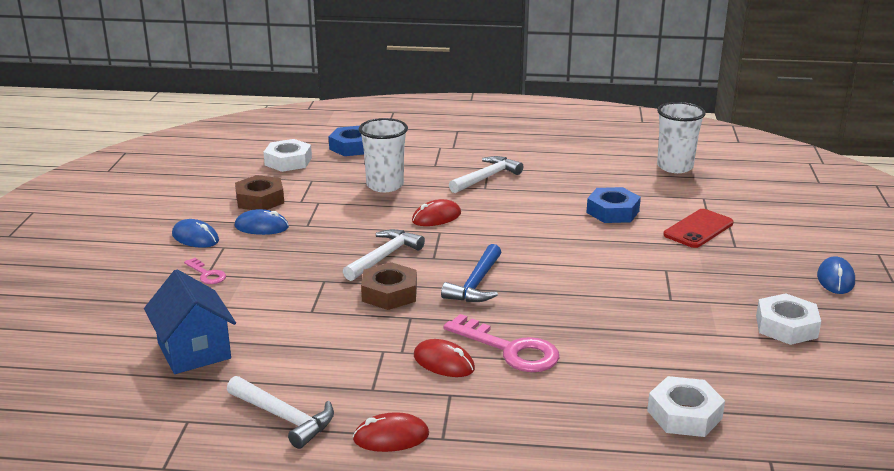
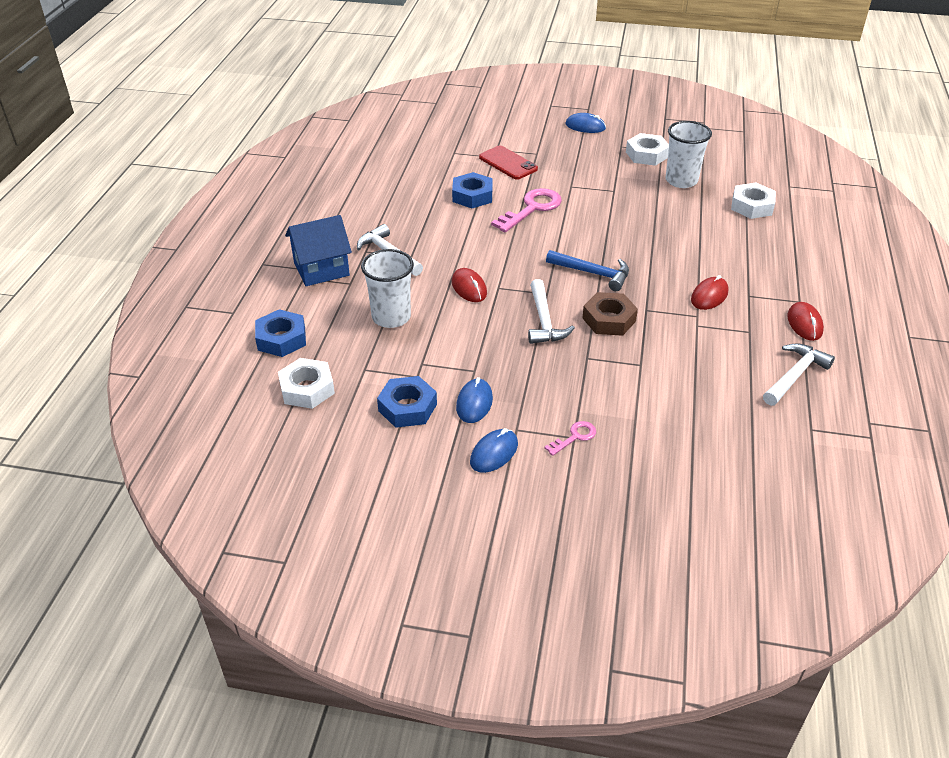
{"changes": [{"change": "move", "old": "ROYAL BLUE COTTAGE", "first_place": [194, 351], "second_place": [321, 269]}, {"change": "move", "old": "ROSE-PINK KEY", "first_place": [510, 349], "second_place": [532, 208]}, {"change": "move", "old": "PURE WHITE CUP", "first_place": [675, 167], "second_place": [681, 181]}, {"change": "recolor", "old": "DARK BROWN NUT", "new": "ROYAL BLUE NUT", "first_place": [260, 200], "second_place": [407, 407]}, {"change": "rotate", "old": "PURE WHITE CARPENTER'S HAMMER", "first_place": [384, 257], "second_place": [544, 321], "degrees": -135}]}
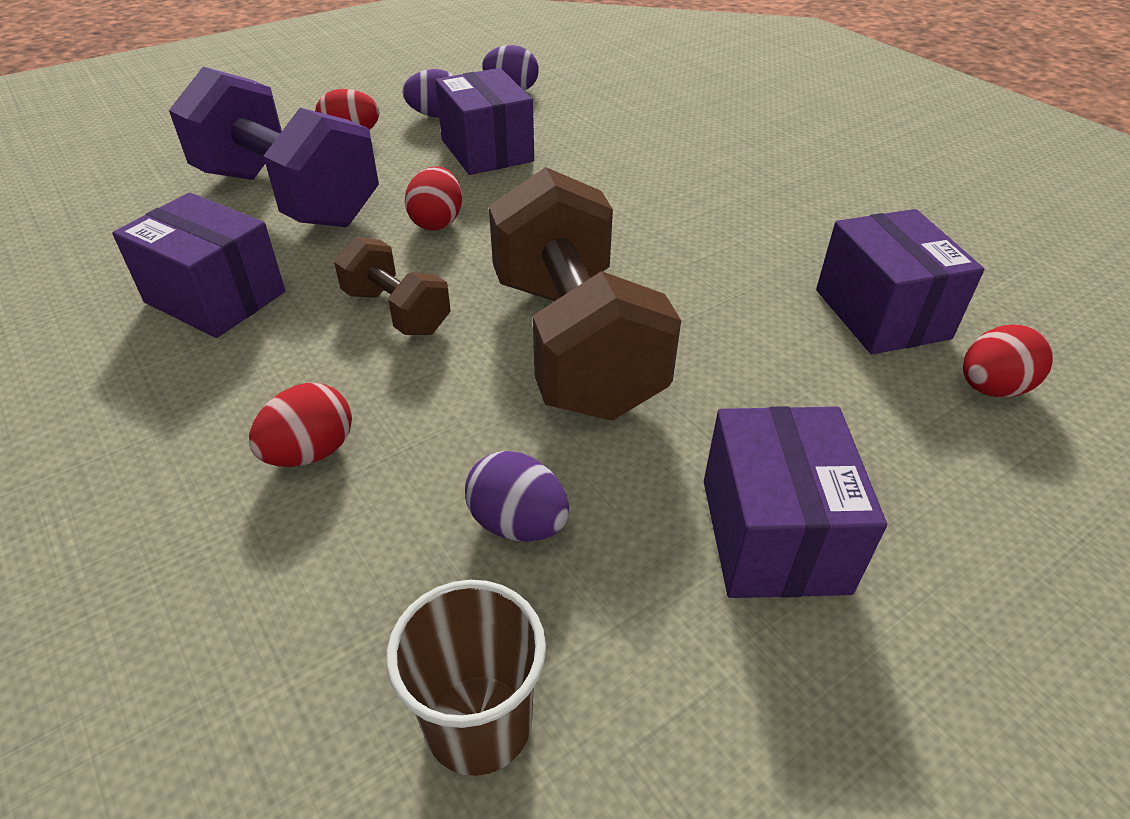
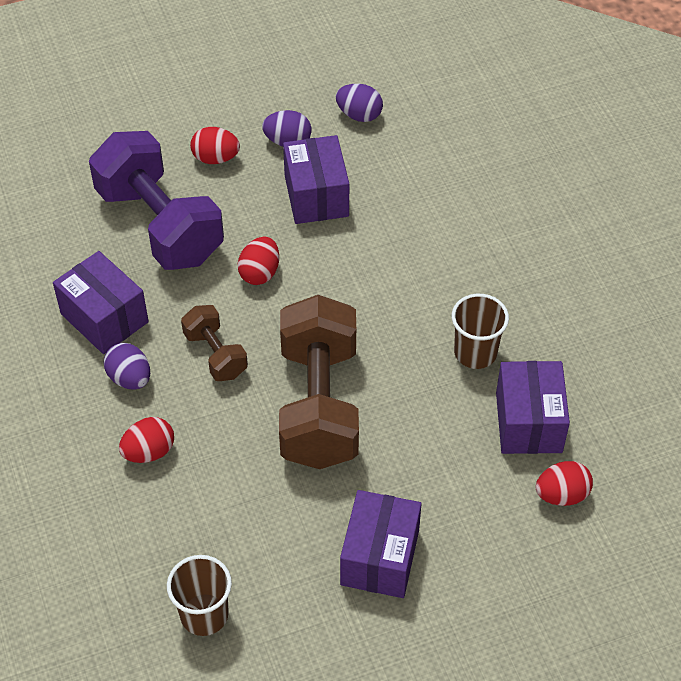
{"changes": [{"change": "insert", "new": "DARK BROWN CUP", "second_place": [475, 352]}, {"change": "move", "old": "ROYAL PURPLE TOY EGG", "first_place": [518, 523], "second_place": [130, 378]}]}
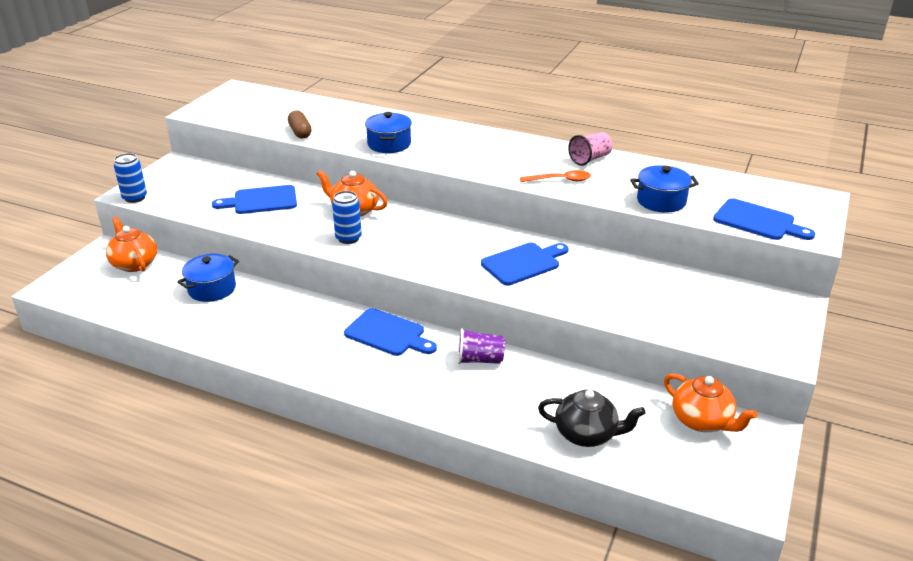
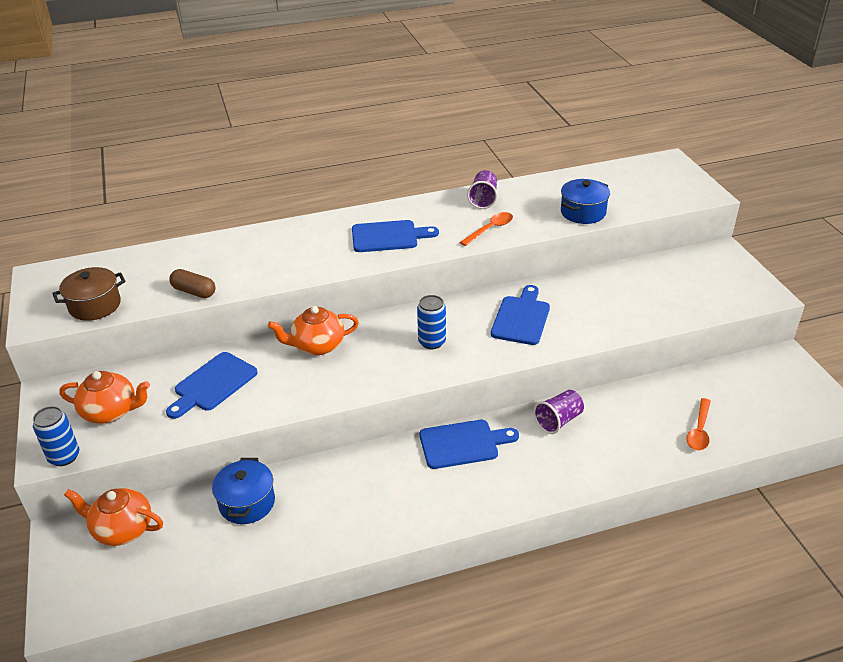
{"changes": [{"change": "delete", "old": "ROYAL BLUE STOCKPOT", "first_place": [389, 144]}, {"change": "insert", "new": "DARK BROWN STOCKPOT", "second_place": [95, 305]}, {"change": "move", "old": "ROYAL BLUE SODA CAN", "first_place": [348, 238], "second_place": [432, 342]}, {"change": "move", "old": "BRIGHT ORANGE TEA POT", "first_place": [702, 421], "second_place": [111, 412]}, {"change": "move", "old": "ROYAL BLUE BREAD BOARD", "first_place": [758, 221], "second_place": [388, 236]}, {"change": "replace", "old": "EBONY TEA POT", "new": "BRIGHT ORANGE TEASPOON", "first_place": [587, 434], "second_place": [699, 430]}, {"change": "recolor", "old": "ROSE-PINK CUP", "new": "ROYAL PURPLE CUP", "first_place": [590, 159], "second_place": [483, 199]}]}
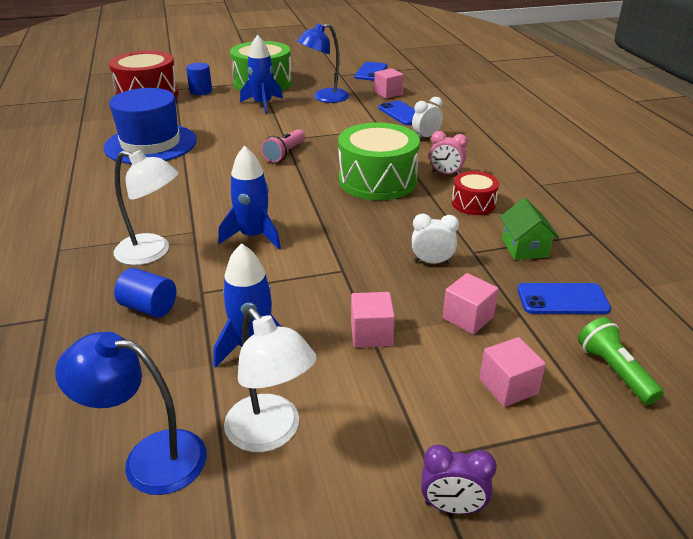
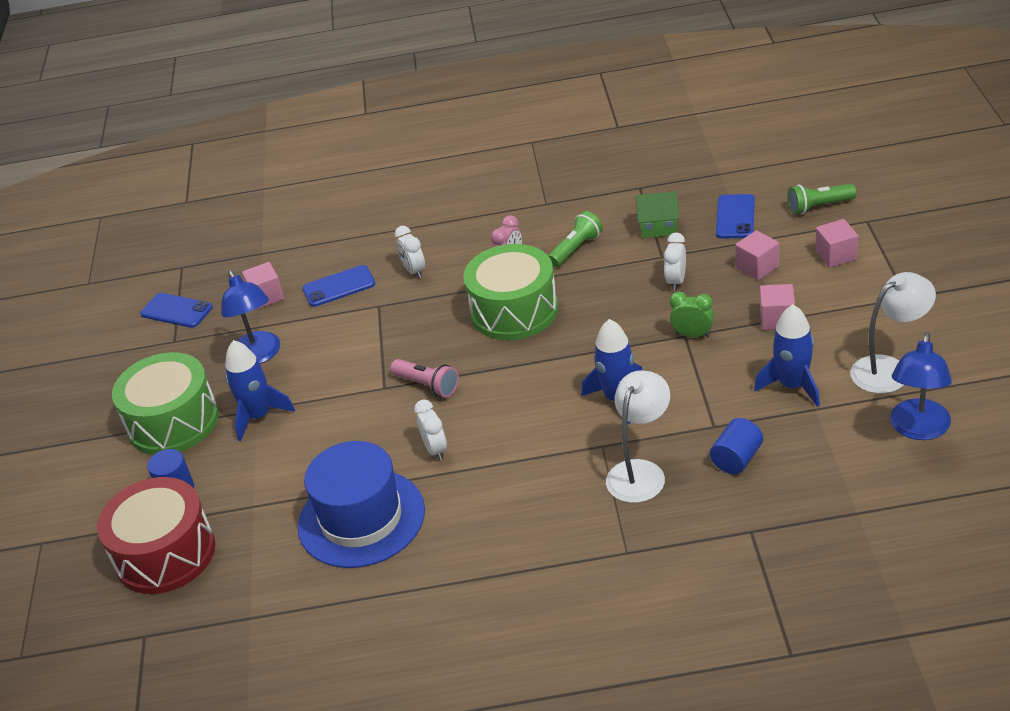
{"changes": [{"change": "delete", "old": "ROYAL PURPLE ALARM CLOCK", "first_place": [452, 507]}, {"change": "insert", "new": "PURE WHITE ALARM CLOCK", "second_place": [435, 450]}, {"change": "insert", "new": "EMERALD ALARM CLOCK", "second_place": [693, 335]}, {"change": "replace", "old": "SCARLET SNARE DRUM", "new": "EMERALD POCKET TORCH", "first_place": [473, 203], "second_place": [576, 249]}]}
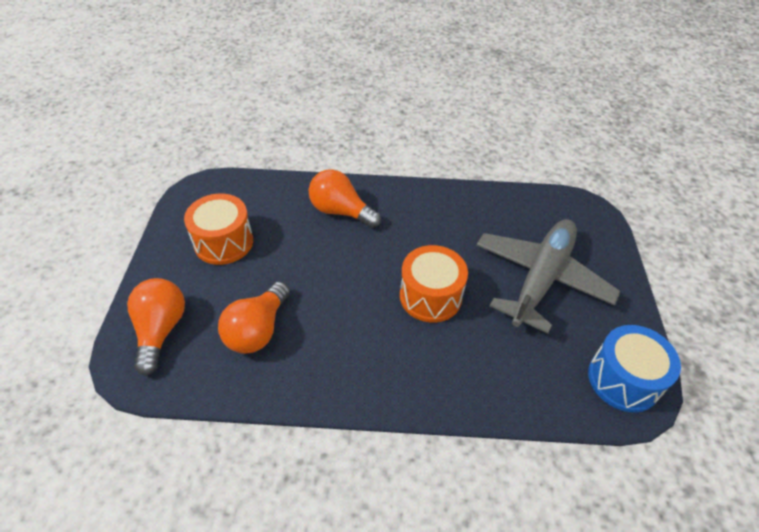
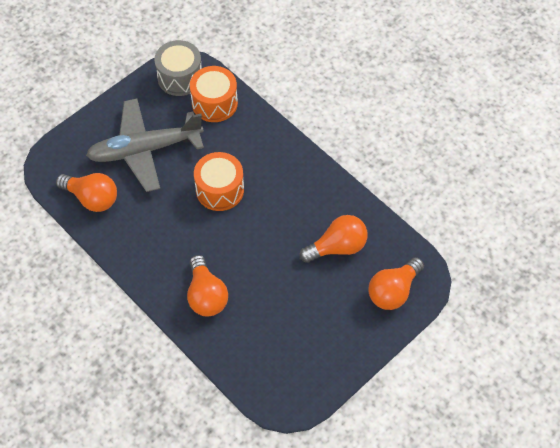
{"changes": [{"change": "insert", "new": "BRIGHT ORANGE BULB", "second_place": [92, 198]}, {"change": "move", "old": "BRIGHT ORANGE SNARE DRUM", "first_place": [224, 242], "second_place": [214, 103]}, {"change": "recolor", "old": "ROYAL BLUE SNARE DRUM", "new": "GREY SNARE DRUM", "first_place": [623, 379], "second_place": [180, 77]}]}
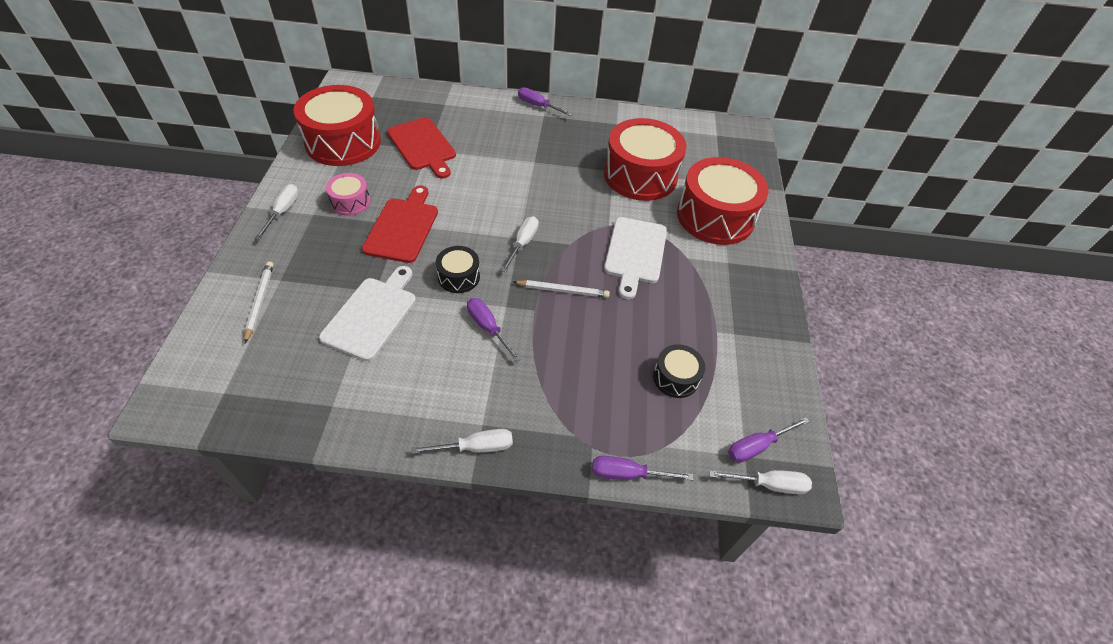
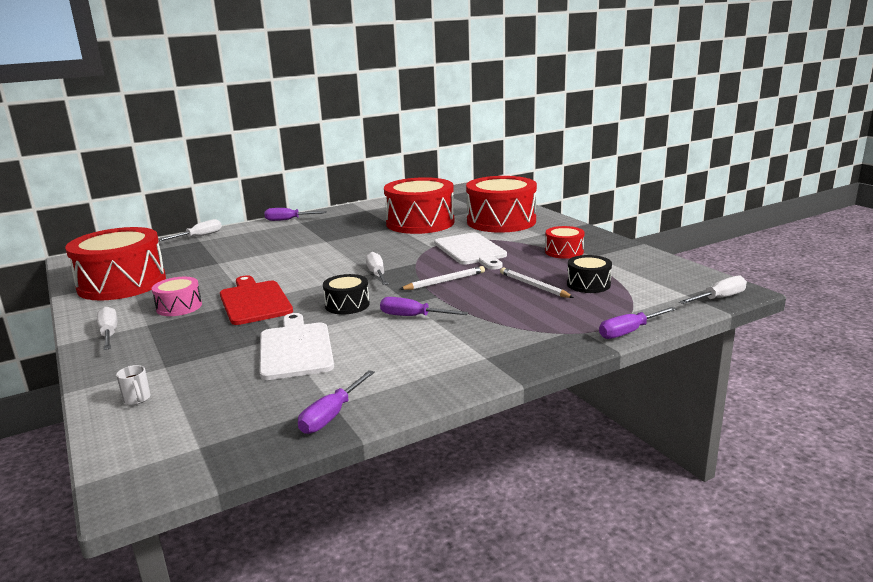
{"changes": [{"change": "delete", "old": "SCARLET BREAD BOARD", "first_place": [423, 146]}, {"change": "insert", "new": "PURE WHITE TEA MUG", "second_place": [137, 399]}, {"change": "insert", "new": "SCARLET SNARE DRUM", "second_place": [564, 252]}, {"change": "move", "old": "PURE WHITE LEAD PENCIL", "first_place": [260, 301], "second_place": [533, 286]}, {"change": "move", "old": "PURE WHITE SCREWDRIVER", "first_place": [476, 447], "second_place": [199, 236]}, {"change": "move", "old": "ROYAL PURPLE SCREWDRIVER", "first_place": [757, 446], "second_place": [331, 415]}]}
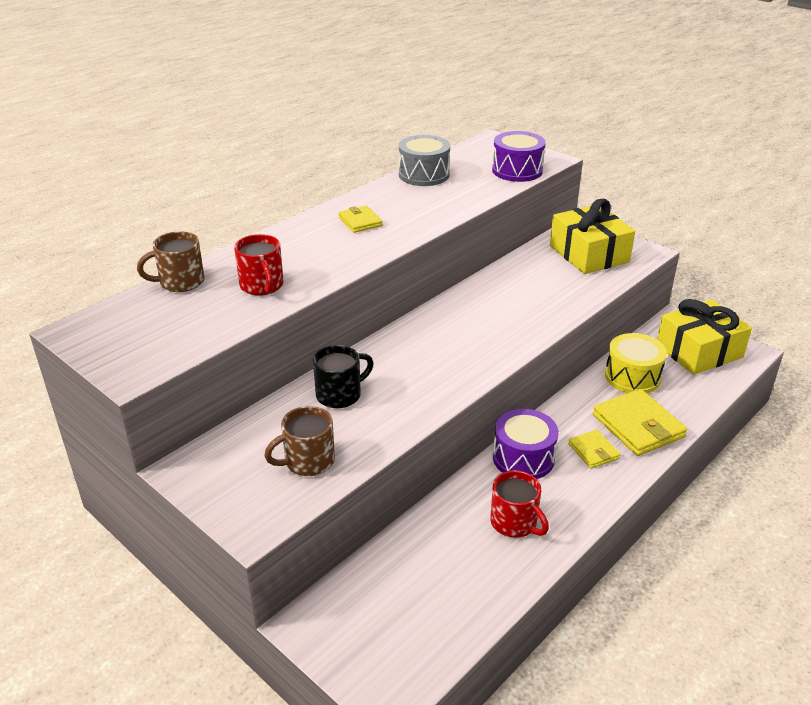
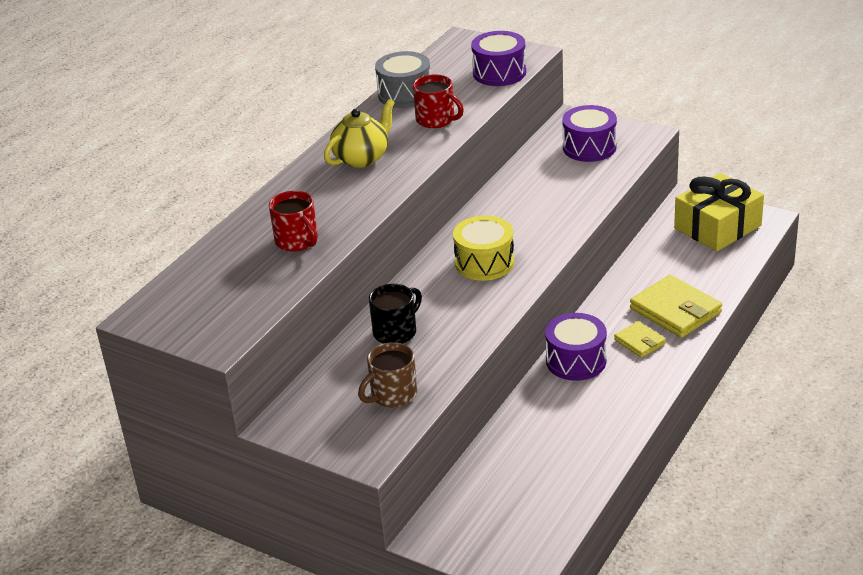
{"changes": [{"change": "delete", "old": "DARK BROWN TEA MUG", "first_place": [180, 282]}, {"change": "move", "old": "SCARLET TEA MUG", "first_place": [515, 523], "second_place": [436, 120]}, {"change": "move", "old": "BRIGHT YELLOW SNARE DRUM", "first_place": [632, 377], "second_place": [484, 263]}, {"change": "replace", "old": "BRIGHT YELLOW BILLFOLD", "new": "BRIGHT YELLOW TEA POT", "first_place": [360, 222], "second_place": [362, 158]}, {"change": "replace", "old": "BRIGHT YELLOW PRESENT", "new": "ROYAL PURPLE SNARE DRUM", "first_place": [588, 254], "second_place": [589, 147]}]}
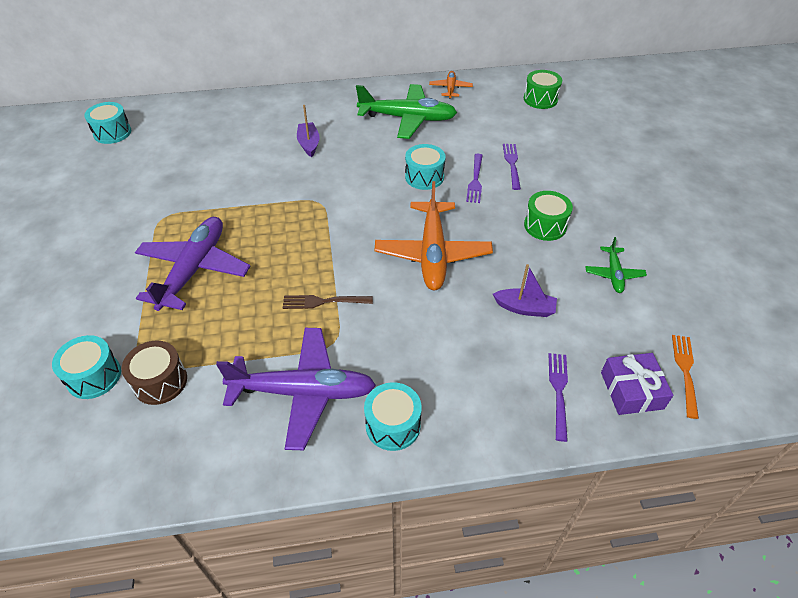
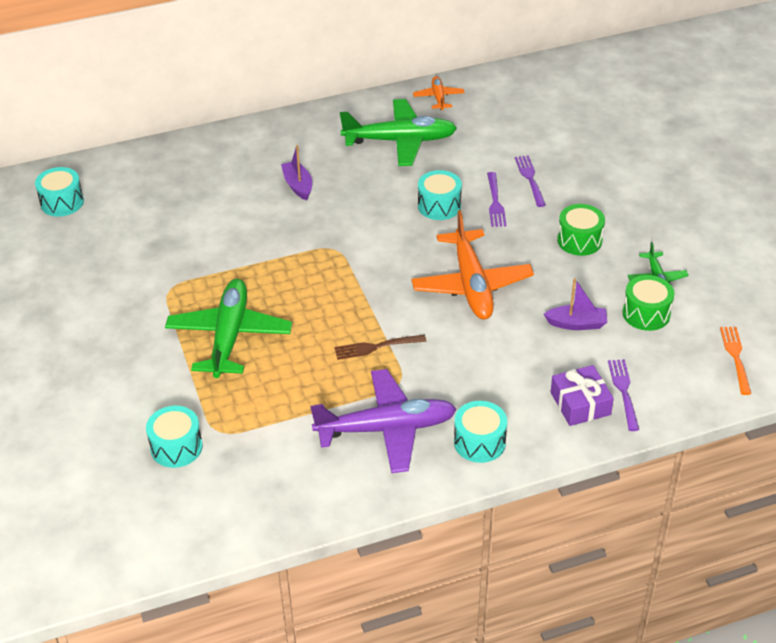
{"changes": [{"change": "delete", "old": "DARK BROWN SNARE DRUM", "first_place": [160, 382]}, {"change": "move", "old": "EMERALD SNARE DRUM", "first_place": [540, 99], "second_place": [646, 313]}, {"change": "move", "old": "ROYAL PURPLE PRESENT", "first_place": [631, 390], "second_place": [580, 403]}, {"change": "recolor", "old": "ROYAL PURPLE AEROPLANE", "new": "EMERALD AEROPLANE", "first_place": [194, 269], "second_place": [229, 336]}]}
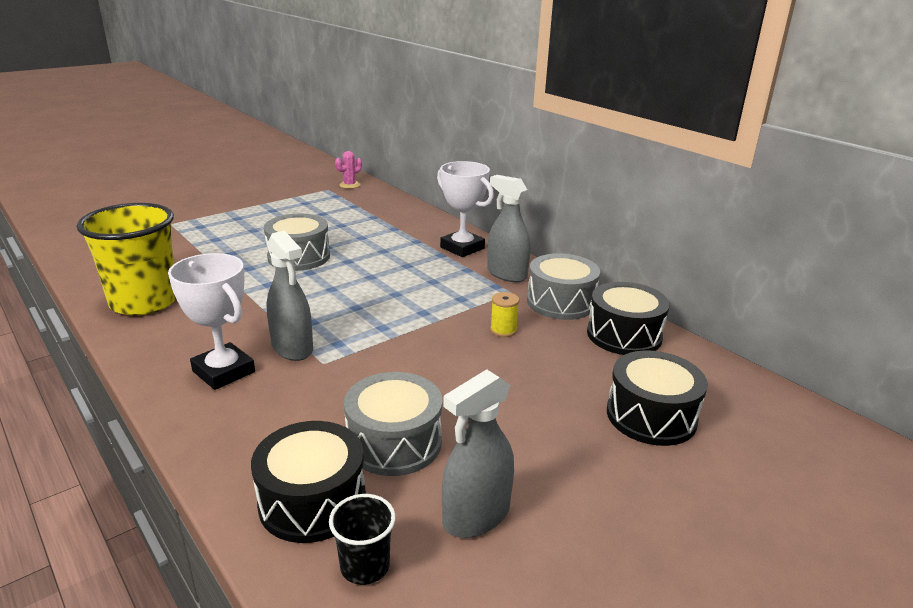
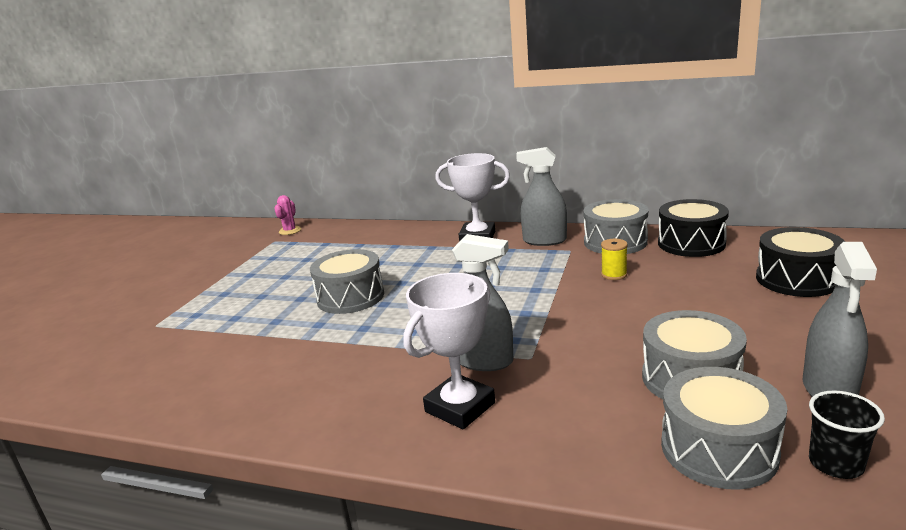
{"changes": [{"change": "delete", "old": "BRIGHT YELLOW CUP", "first_place": [144, 302]}, {"change": "recolor", "old": "EBONY SNARE DRUM", "new": "GREY SNARE DRUM", "first_place": [312, 501], "second_place": [718, 449]}, {"change": "rotate", "old": "PURE WHITE TROPHY", "first_place": [224, 371], "second_place": [460, 407], "degrees": -60}]}
